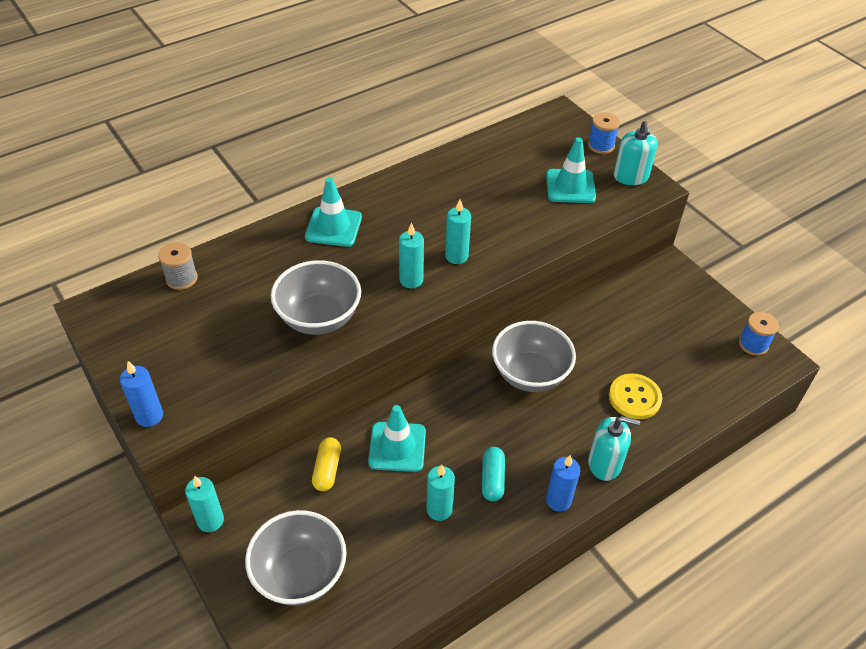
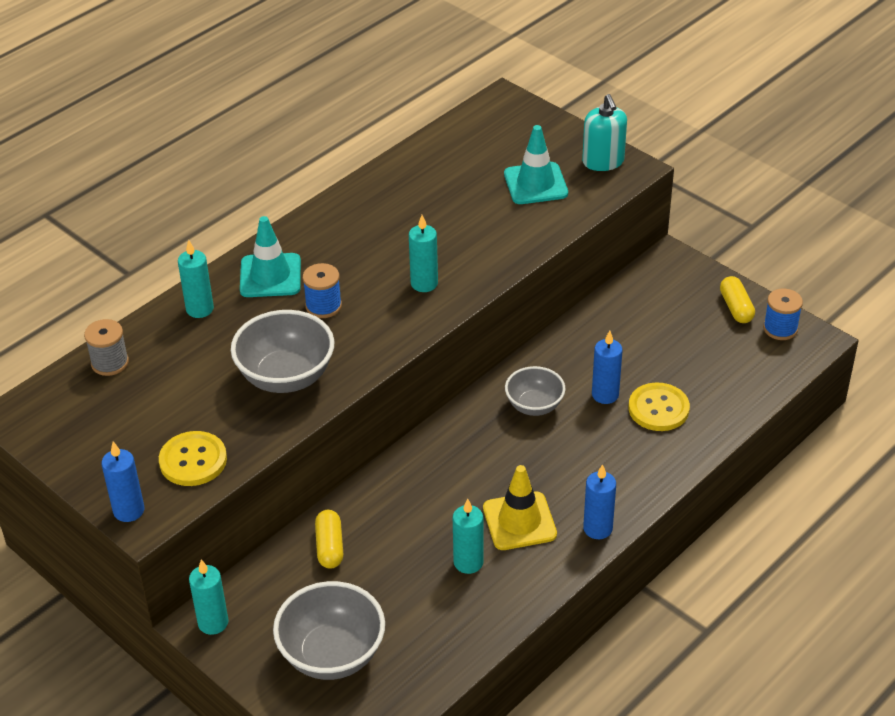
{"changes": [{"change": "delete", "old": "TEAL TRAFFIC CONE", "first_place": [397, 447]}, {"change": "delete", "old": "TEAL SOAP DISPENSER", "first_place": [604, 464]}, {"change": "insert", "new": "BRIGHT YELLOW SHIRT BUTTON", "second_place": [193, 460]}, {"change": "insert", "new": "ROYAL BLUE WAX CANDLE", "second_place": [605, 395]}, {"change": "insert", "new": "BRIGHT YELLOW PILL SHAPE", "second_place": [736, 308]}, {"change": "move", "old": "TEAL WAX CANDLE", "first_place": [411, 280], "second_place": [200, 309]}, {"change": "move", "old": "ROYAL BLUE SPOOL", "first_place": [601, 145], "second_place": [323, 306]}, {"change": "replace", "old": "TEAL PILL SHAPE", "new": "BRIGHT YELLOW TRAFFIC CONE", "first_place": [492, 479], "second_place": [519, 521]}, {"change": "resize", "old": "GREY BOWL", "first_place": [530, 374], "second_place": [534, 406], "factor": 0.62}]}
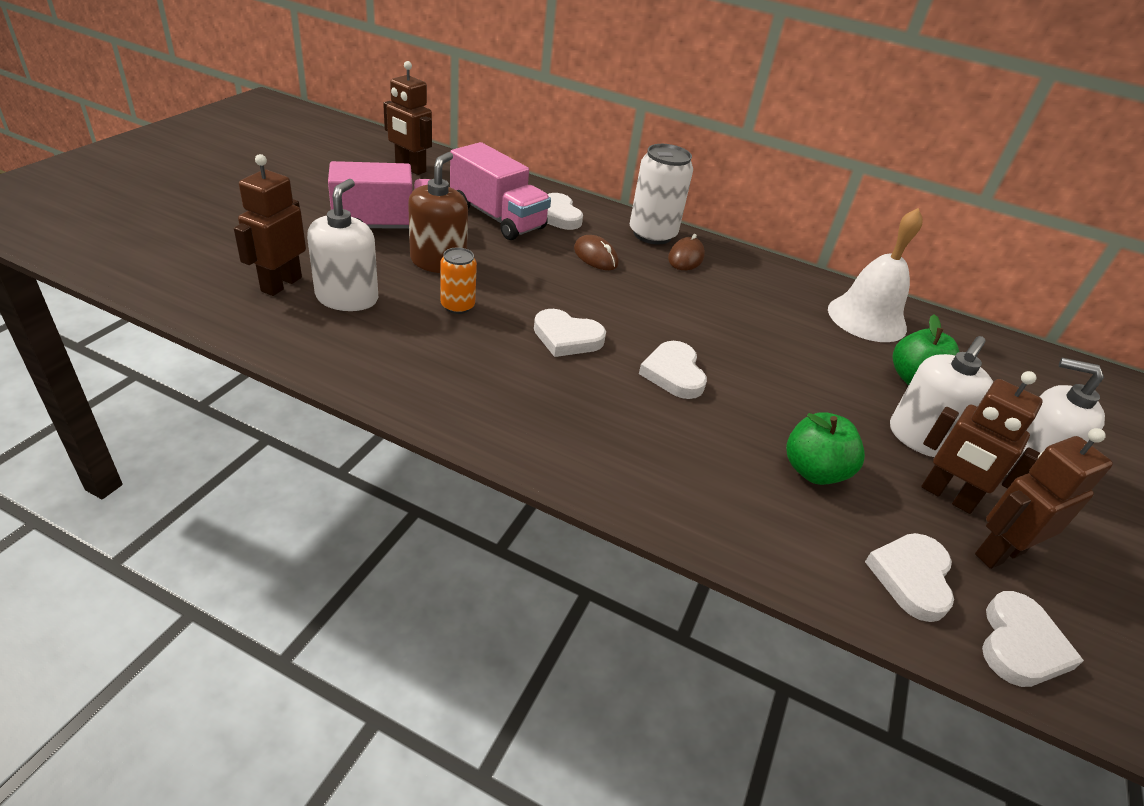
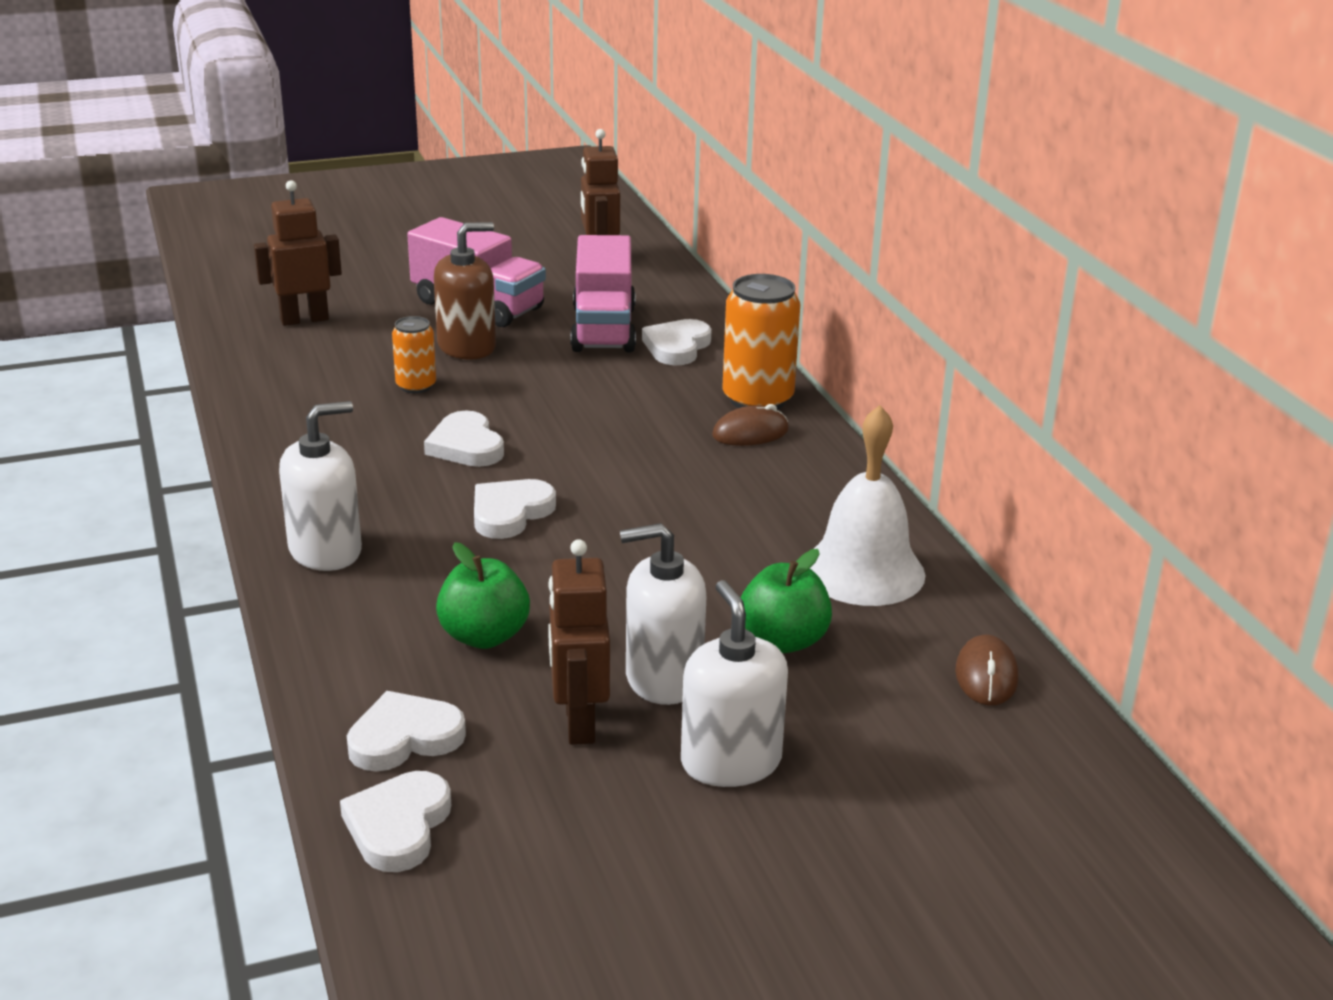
{"changes": [{"change": "delete", "old": "DARK BROWN TOY ROBOT", "first_place": [999, 553]}, {"change": "move", "old": "PURE WHITE SOAP DISPENSER", "first_place": [347, 298], "second_place": [325, 551]}, {"change": "move", "old": "DARK BROWN MOUSE", "first_place": [595, 257], "second_place": [986, 676]}, {"change": "recolor", "old": "PURE WHITE SODA CAN", "new": "BRIGHT ORANGE SODA CAN", "first_place": [652, 234], "second_place": [757, 399]}, {"change": "rotate", "old": "PURE WHITE HEART", "first_place": [1020, 645], "second_place": [398, 826], "degrees": 120}]}
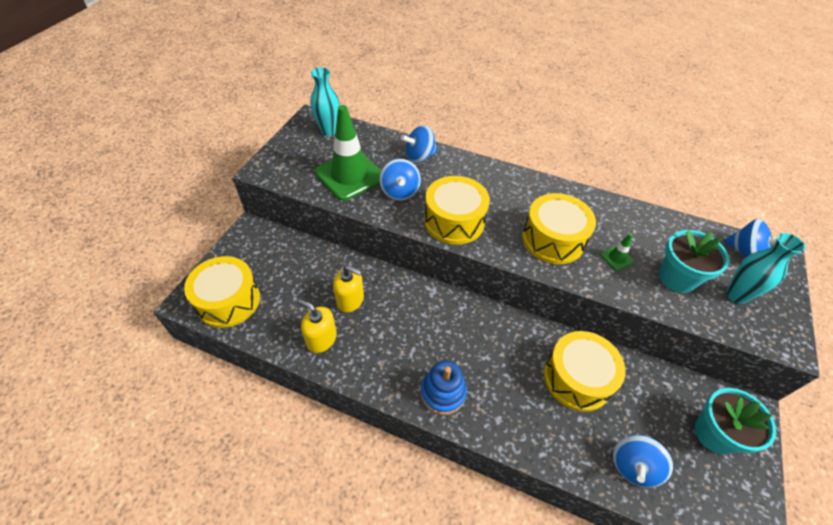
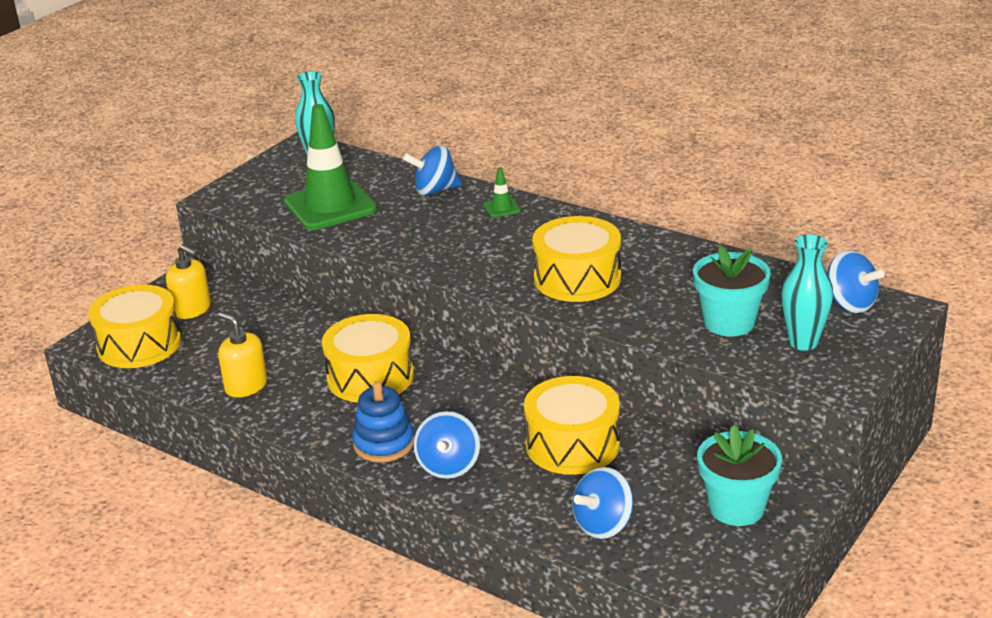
{"changes": [{"change": "move", "old": "BRIGHT YELLOW SOAP DISPENSER", "first_place": [350, 300], "second_place": [192, 309]}, {"change": "move", "old": "ROYAL BLUE TOY TOP", "first_place": [400, 192], "second_place": [448, 466]}, {"change": "move", "old": "BRIGHT YELLOW SNARE DRUM", "first_place": [454, 221], "second_place": [370, 377]}, {"change": "move", "old": "EMERALD TRAFFIC CONE", "first_place": [616, 258], "second_place": [502, 208]}]}
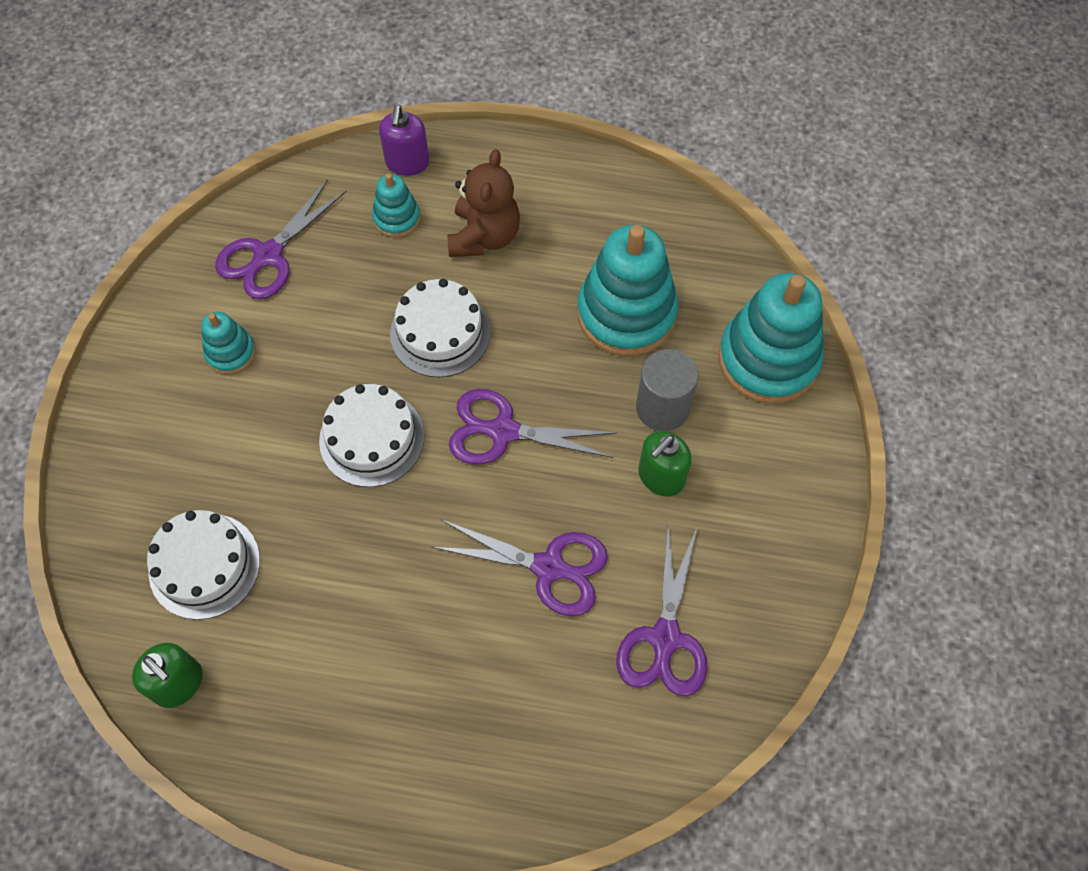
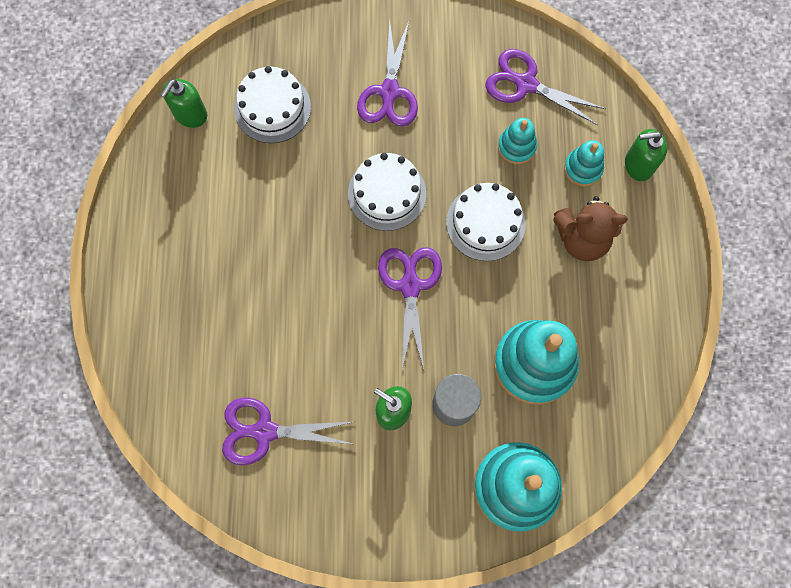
{"changes": [{"change": "move", "old": "TEAL RING STACKER", "first_place": [230, 352], "second_place": [516, 147]}, {"change": "move", "old": "ROYAL PURPLE SCISSORS", "first_place": [549, 567], "second_place": [389, 92]}, {"change": "recolor", "old": "ROYAL PURPLE SOAP DISPENSER", "new": "EMERALD SOAP DISPENSER", "first_place": [407, 163], "second_place": [638, 165]}]}
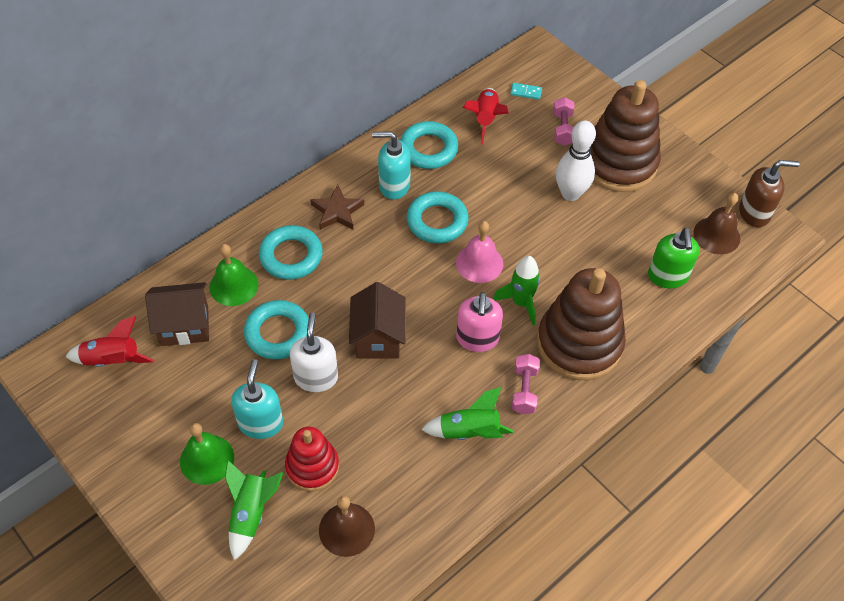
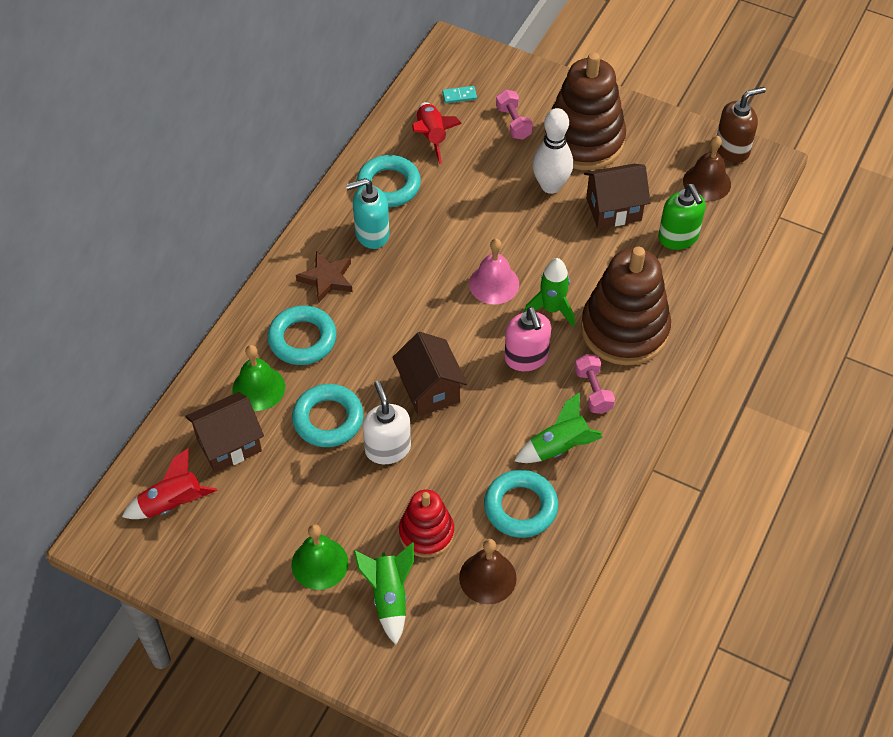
{"changes": [{"change": "delete", "old": "TEAL SOAP DISPENSER", "first_place": [261, 423]}, {"change": "insert", "new": "DARK BROWN COTTAGE", "second_place": [613, 209]}, {"change": "move", "old": "TEAL RING", "first_place": [437, 221], "second_place": [520, 507]}]}
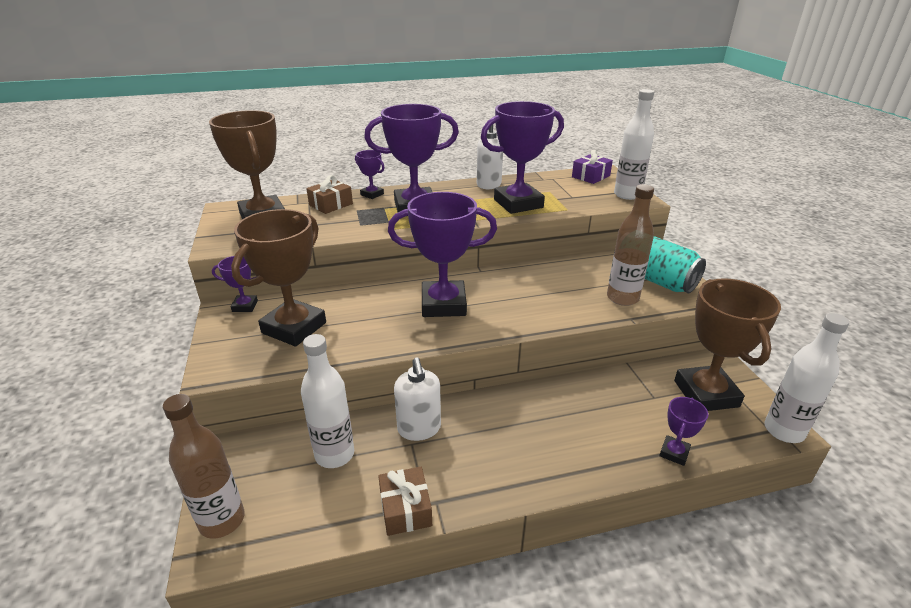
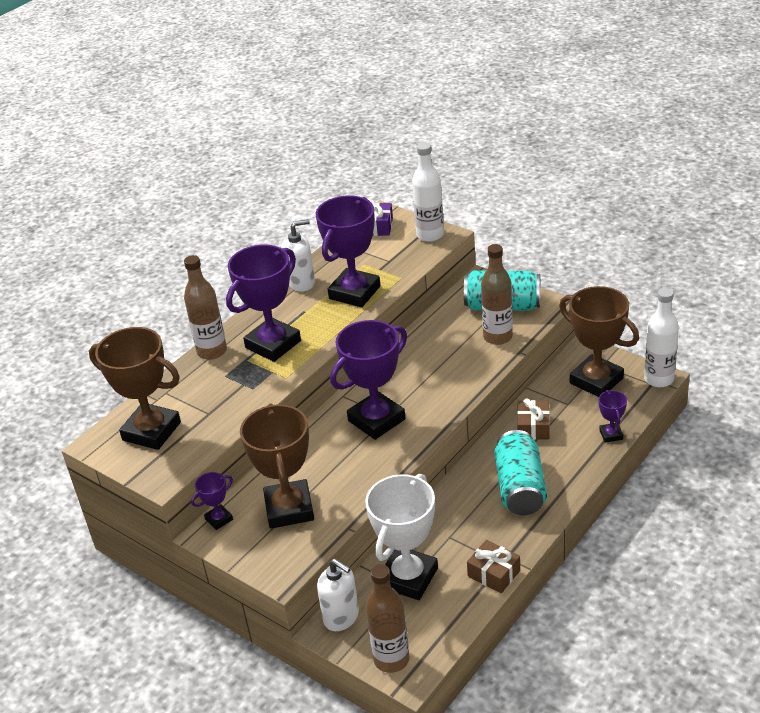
{"changes": [{"change": "insert", "new": "TEAL SODA CAN", "second_place": [520, 488]}, {"change": "move", "old": "DARK BROWN PRESENT", "first_place": [331, 204], "second_place": [533, 427]}, {"change": "move", "old": "PURE WHITE SOAP DISPENSER", "first_place": [419, 429], "second_place": [341, 617]}, {"change": "replace", "old": "PURE WHITE DRINK BOTTLE", "new": "PURE WHITE TROPHY", "first_place": [334, 454], "second_place": [408, 577]}, {"change": "replace", "old": "ROYAL PURPLE TROPHY", "new": "DARK BROWN DRINK BOTTLE", "first_place": [372, 194], "second_place": [212, 351]}]}
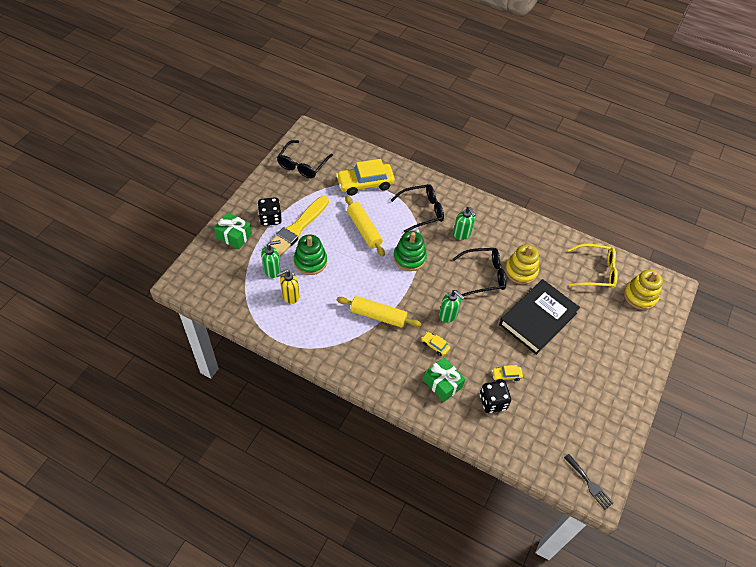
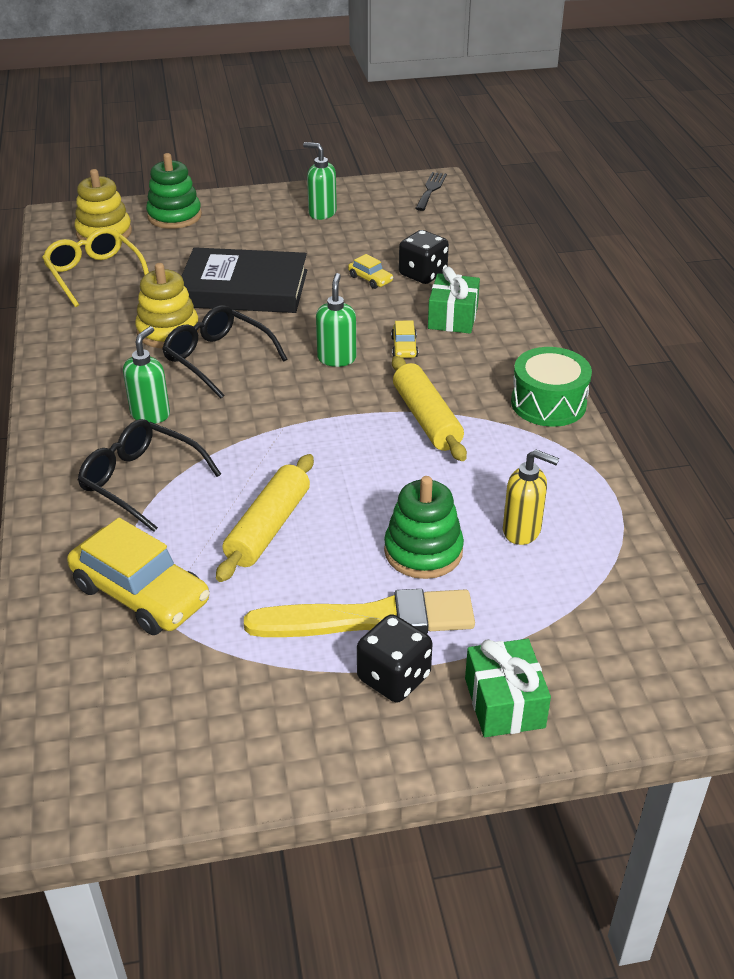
{"changes": [{"change": "delete", "old": "EBONY GLASSES", "first_place": [302, 165]}, {"change": "insert", "new": "EMERALD SNARE DRUM", "second_place": [548, 403]}, {"change": "move", "old": "EMERALD SOAP DISPENSER", "first_place": [272, 270], "second_place": [322, 213]}, {"change": "move", "old": "EMERALD RING STACKER", "first_place": [409, 258], "second_place": [174, 216]}]}
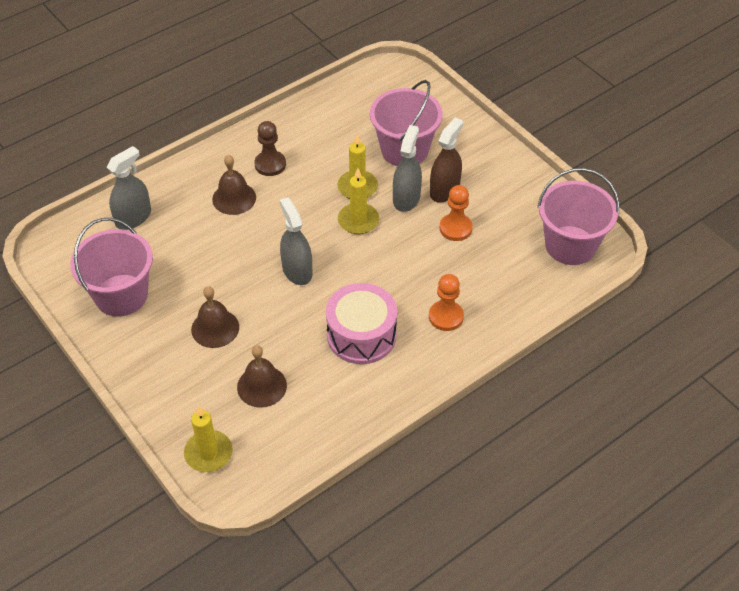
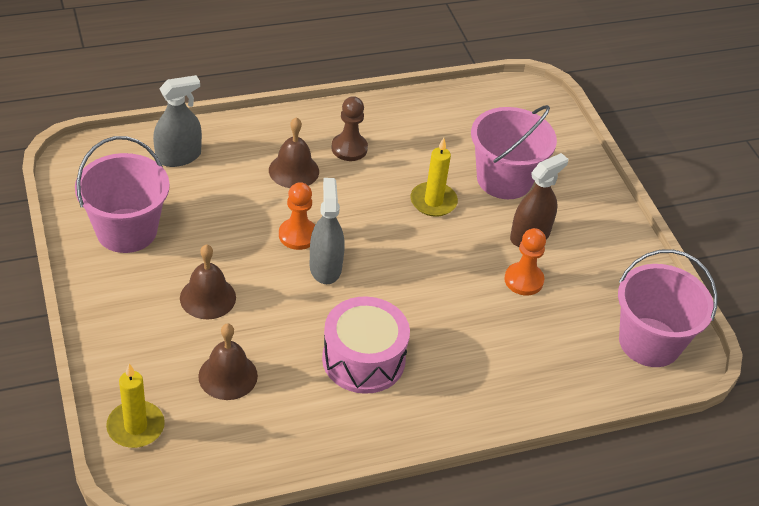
{"changes": [{"change": "delete", "old": "BRIGHT YELLOW WAX CANDLE", "first_place": [358, 220]}, {"change": "delete", "old": "GREY SPRAY CLEANER", "first_place": [406, 198]}, {"change": "move", "old": "BRIGHT ORANGE GAME PAWN", "first_place": [446, 316], "second_place": [298, 235]}]}
